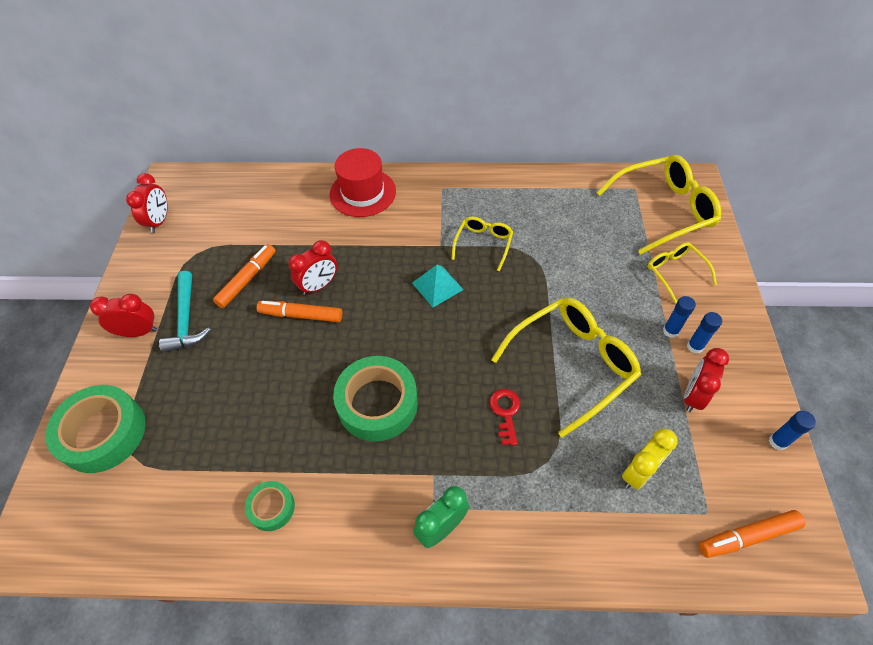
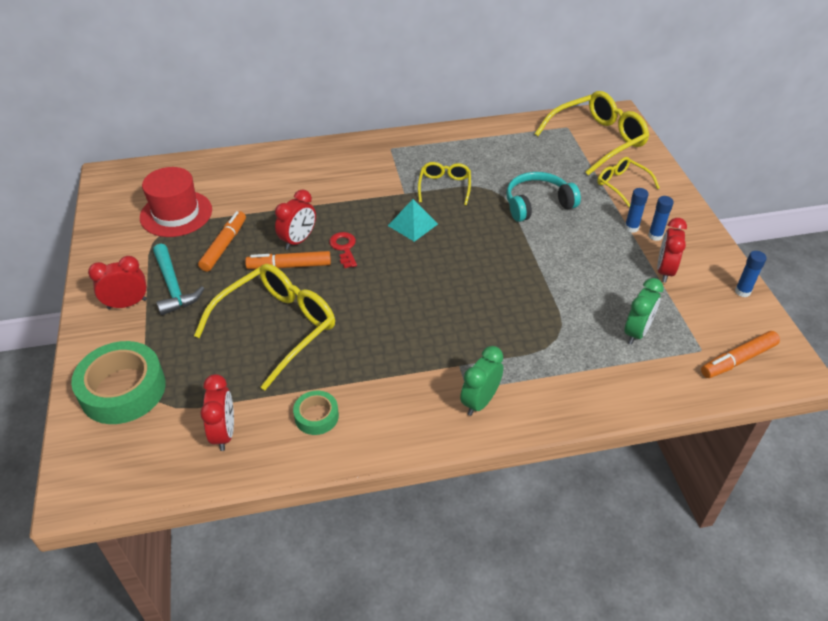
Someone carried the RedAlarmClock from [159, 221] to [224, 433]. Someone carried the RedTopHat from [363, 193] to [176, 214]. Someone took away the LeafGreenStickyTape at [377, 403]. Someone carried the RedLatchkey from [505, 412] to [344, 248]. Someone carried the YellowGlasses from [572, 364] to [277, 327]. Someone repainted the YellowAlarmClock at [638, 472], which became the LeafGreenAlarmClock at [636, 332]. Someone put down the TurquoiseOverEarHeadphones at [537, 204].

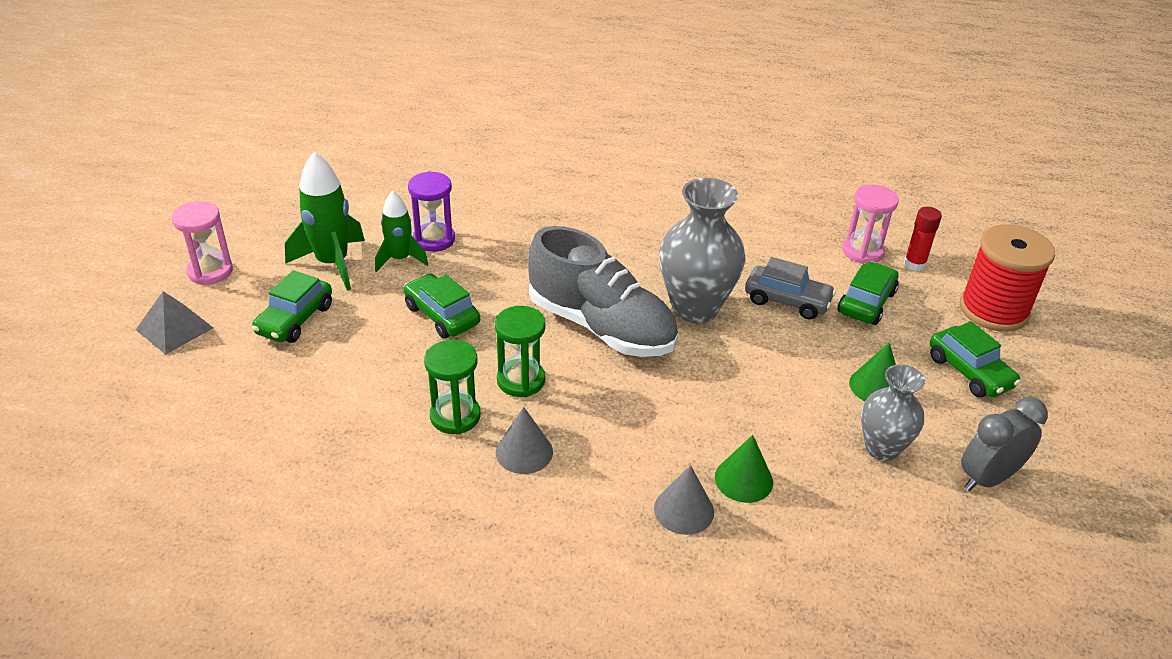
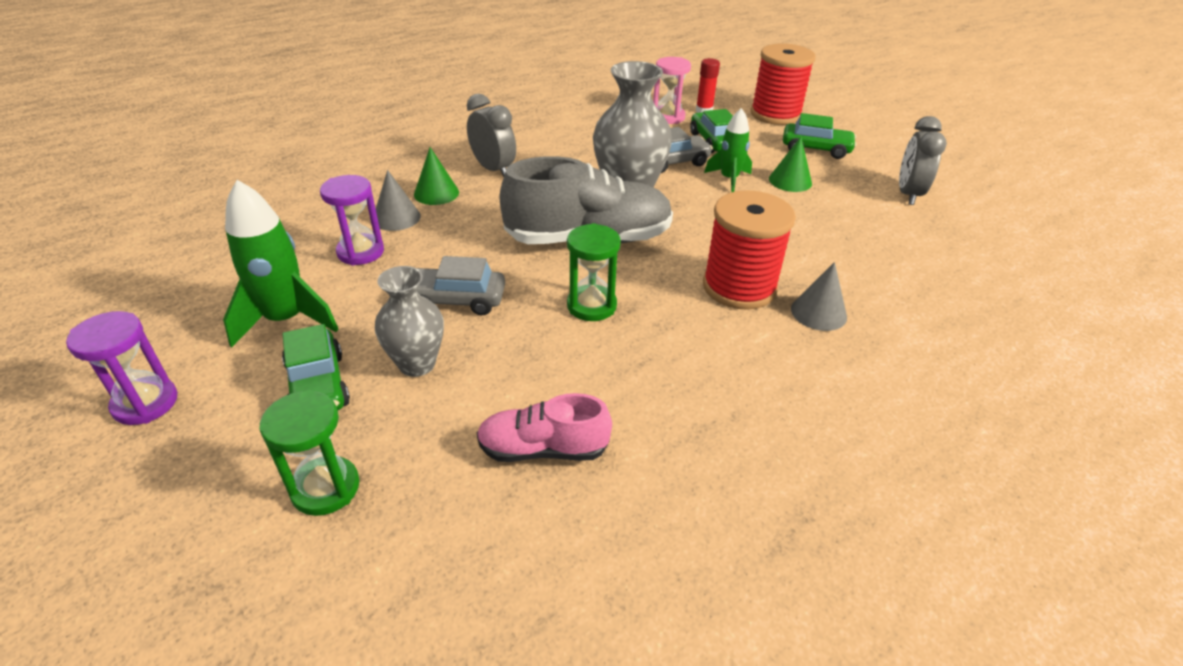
Someone took away the GrayPyramid at [174, 328]. Someone repainted the RosePinkSandTimer at [210, 271], which became the RoyalPurpleSandTimer at [145, 403]. Someone carried the LeafGreenRocket from [400, 259] to [729, 179]. Someone repainted the LeafGreenAutomobile at [442, 315], which became the GrayAutomobile at [456, 300]. Someone carried the LeafGreenSandTimer from [455, 416] to [325, 488]. Someone carried the GrayCone from [524, 452] to [396, 217]. Someone carried the LeafGreenCone from [743, 479] to [436, 193]. Someone carried the GrayTallVase from [882, 448] to [417, 364]. Someone put down the GrayAlarmClock at [493, 169]. Someone put down the RosePinkSneaker at [543, 449]. Someone put down the RedSpool at [739, 287].

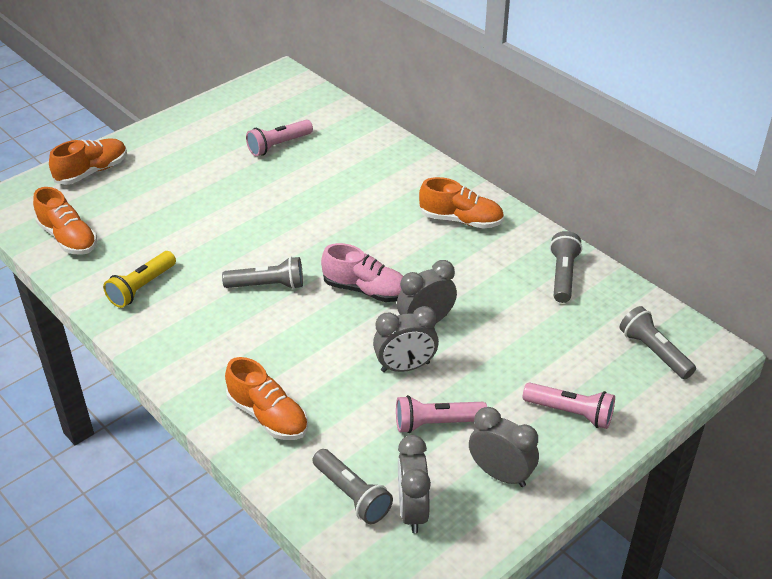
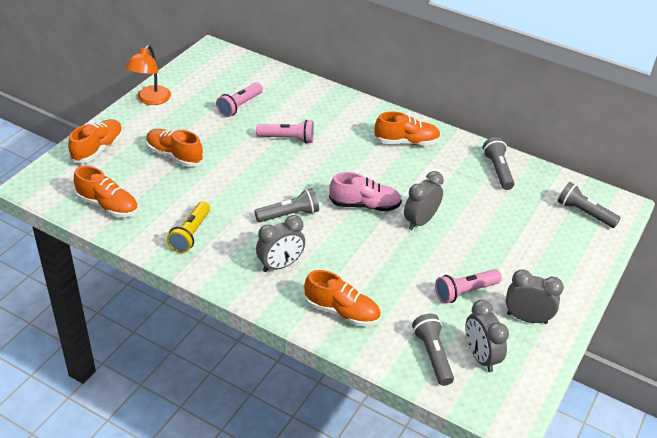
Someone rotated the GrayPocketTorch at [352, 495] by 135 degrees counterclockwise. Someone carried the GrayAlarmClock from [405, 367] to [280, 265]. Someone carried the RosePinkPocketTorch from [570, 413] to [287, 139]. Someone put down the BrightOrangeDeskLamp at [150, 100]. Someone put down the BrightOrangeSneaker at [174, 155].

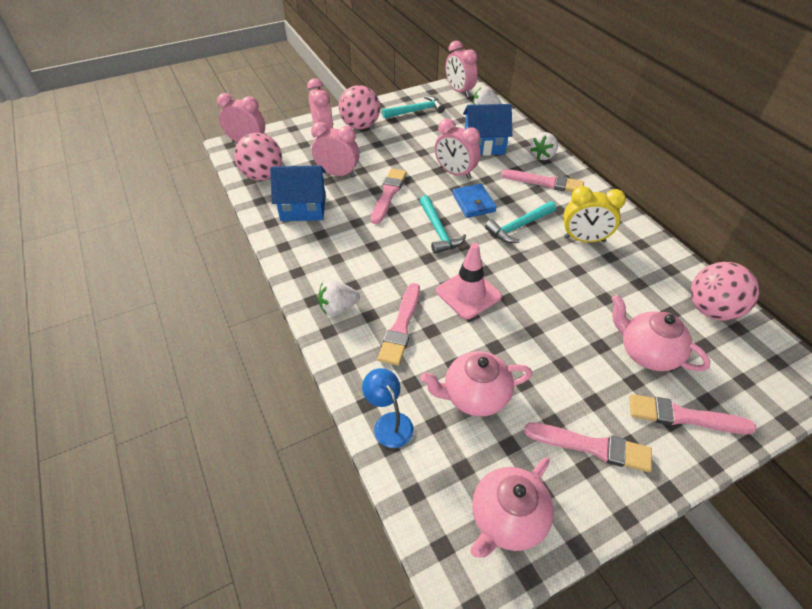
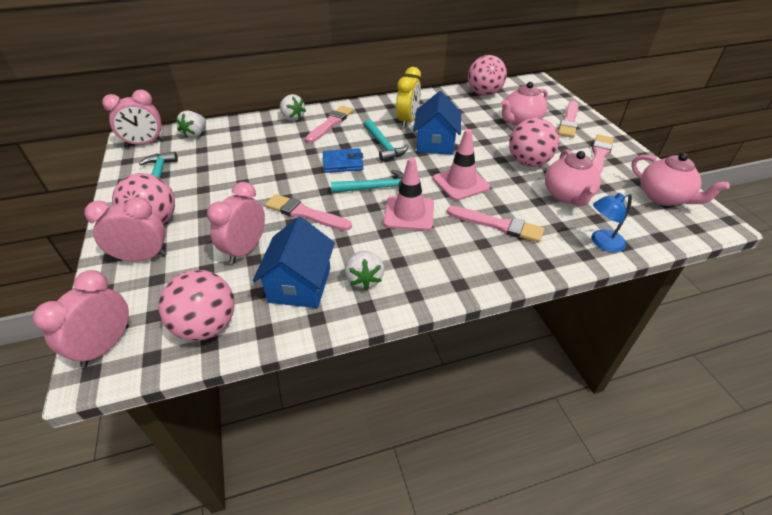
Someone carried the WhiteStrawberry from [338, 308] to [364, 279]. Someone took away the RosePinkAlarmClock at [455, 173]. Someone carried the BlueToyHouse from [484, 145] to [435, 143]. Someone put down the RosePinkRoadCone at [409, 213]. Someone put down the RosePinkBall at [528, 163].

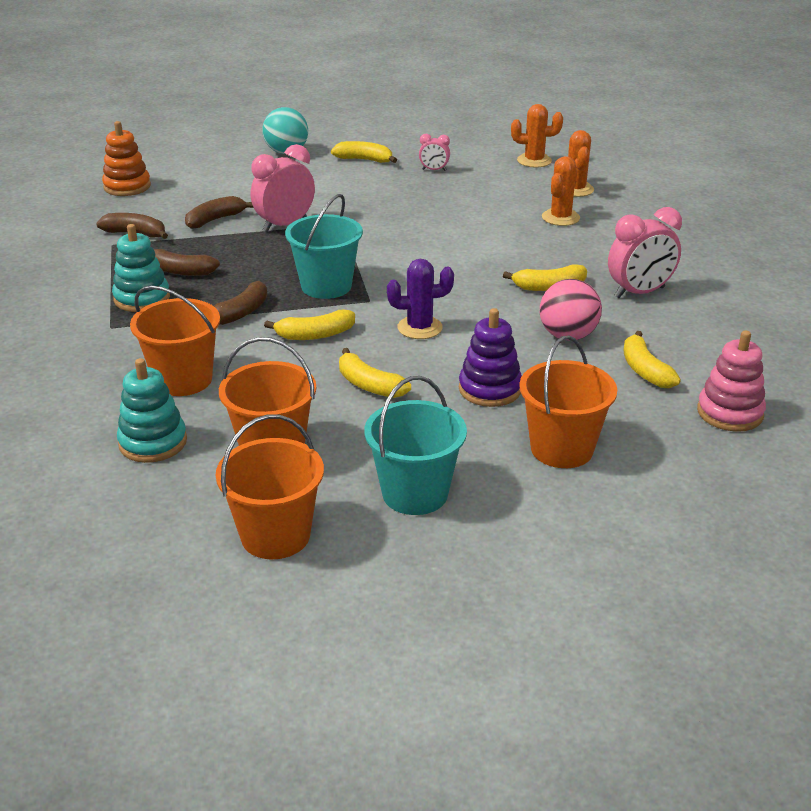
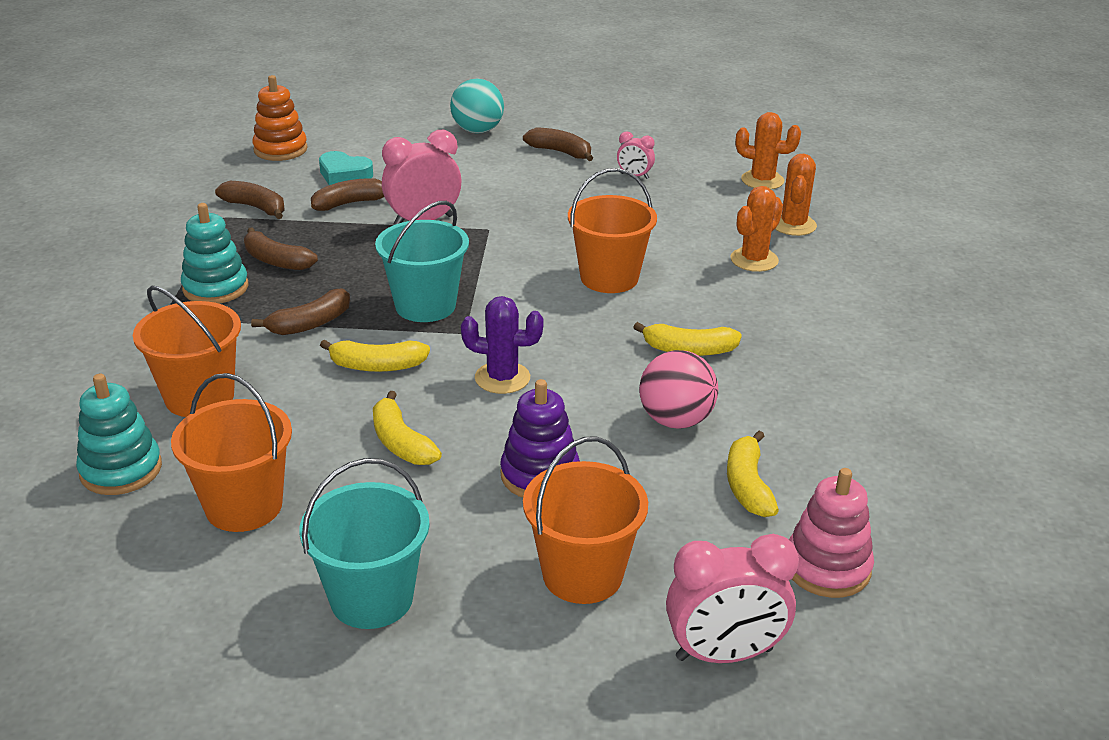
Someone carried the BrightOrangeBucket from [275, 535] to [609, 278]. Someone repainted the YellowToyBanana at [364, 160], which became the RussetToyBanana at [560, 152]. Someone carried the RosePinkAlarmClock from [639, 292] to [724, 654]. Someone put down the TurquoiseHeart at [344, 174].

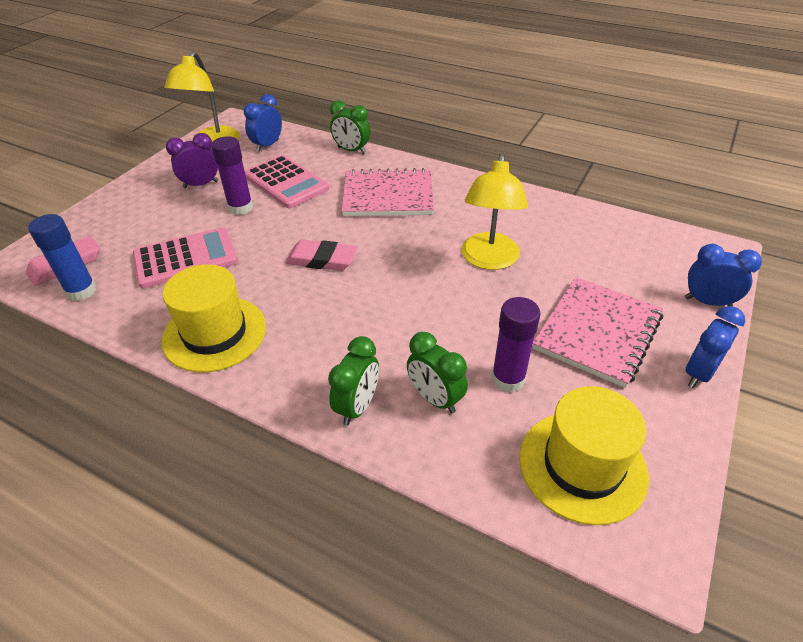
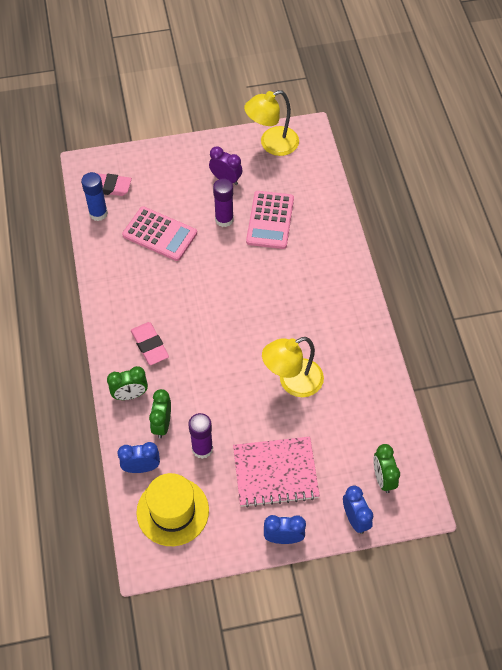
Someone took away the YellowTopHat at [215, 333]. Someone carried the BlueAlarmClock from [267, 145] to [141, 467]. Someone carried the RosePinkPencilEraser from [322, 259] to [149, 345]. Someone carried the LeafGreenAlarmClock from [351, 150] to [383, 478]. Someone took away the RosePinkNotepad at [388, 196].

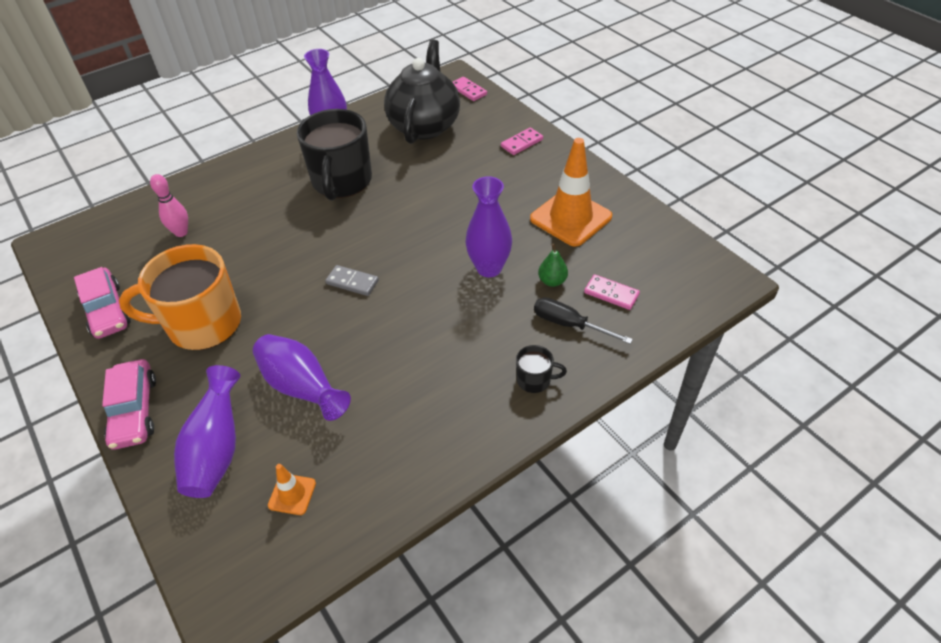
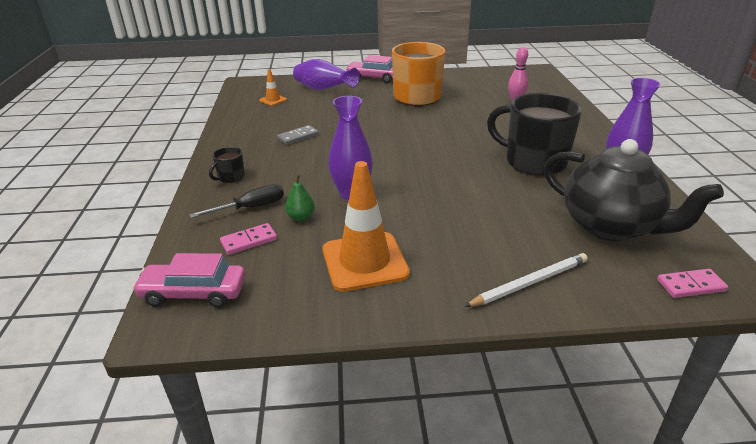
Someone carried the RosePinkAutomobile from [107, 310] to [193, 293]. Someone took away the RoyalPurpleTallVase at [302, 388]. Someone carried the GrayDominoTile from [352, 282] to [298, 137]. Someone swapped the RosePinkDominoTile at [522, 143] for the WhiteLeadPencil at [529, 283].

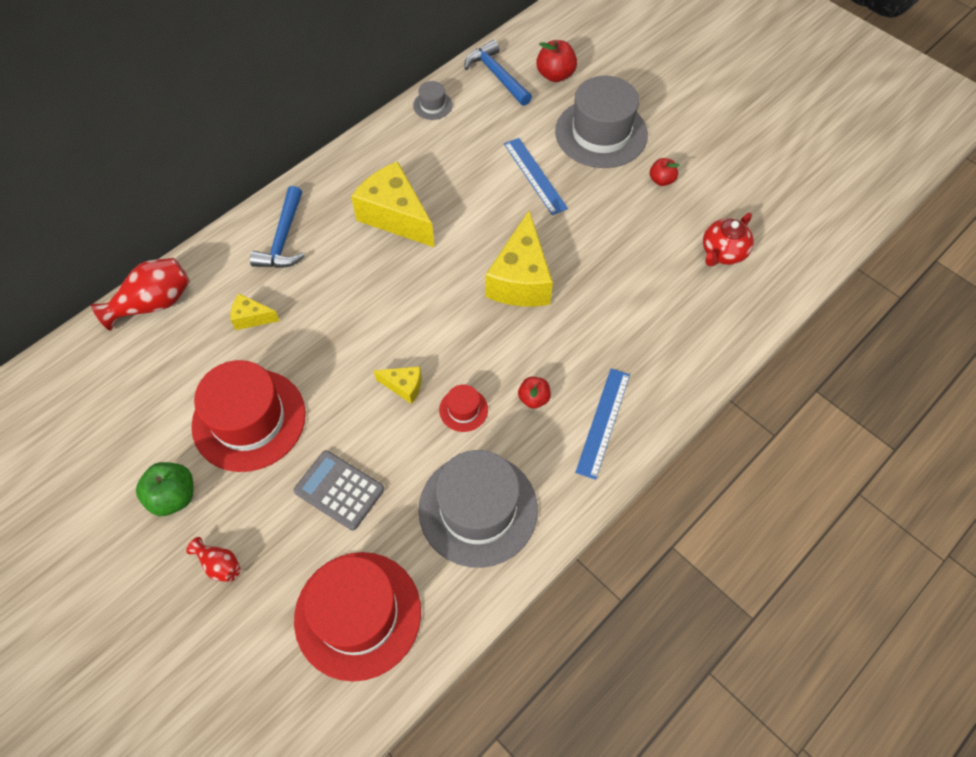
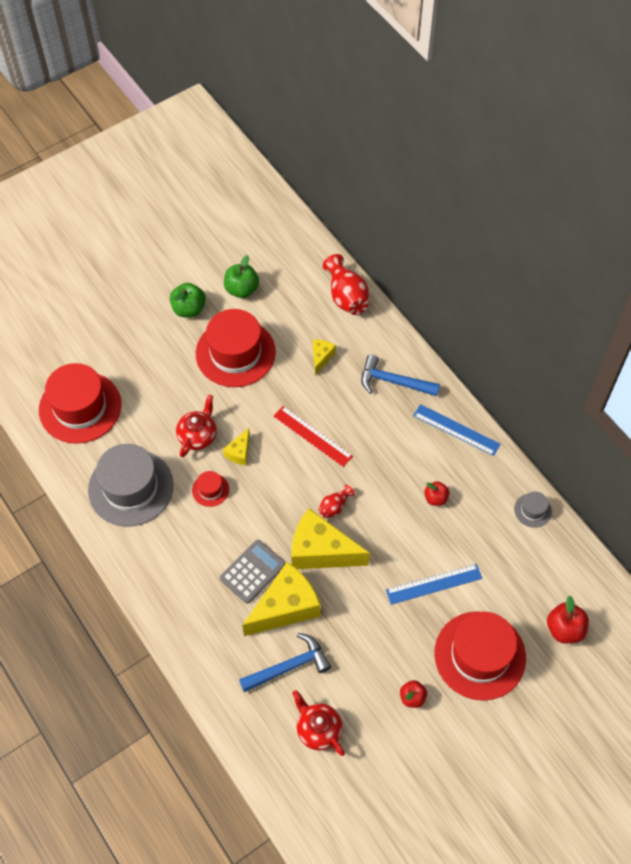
Someone carried the RedTallVase from [219, 564] to [334, 507]. Someone carried the GrayCalculator from [339, 490] to [252, 571]. Someone carried the YellowCheese from [395, 216] to [286, 607]. Someone carried the BlueHammer from [496, 75] to [289, 666]. Someone carried the RedAppleFruit from [533, 398] to [435, 498]. Someone repainted the GrayTopHat at [601, 133], which became the RedTopHat at [480, 655]. Someone carried the BlueStraightedge from [603, 422] to [456, 430]. Someone put down the RedTeaPot at [198, 436]. Someone put down the LeafGreenAppleFruit at [242, 289]. Someone put down the RedStraightedge at [312, 436].

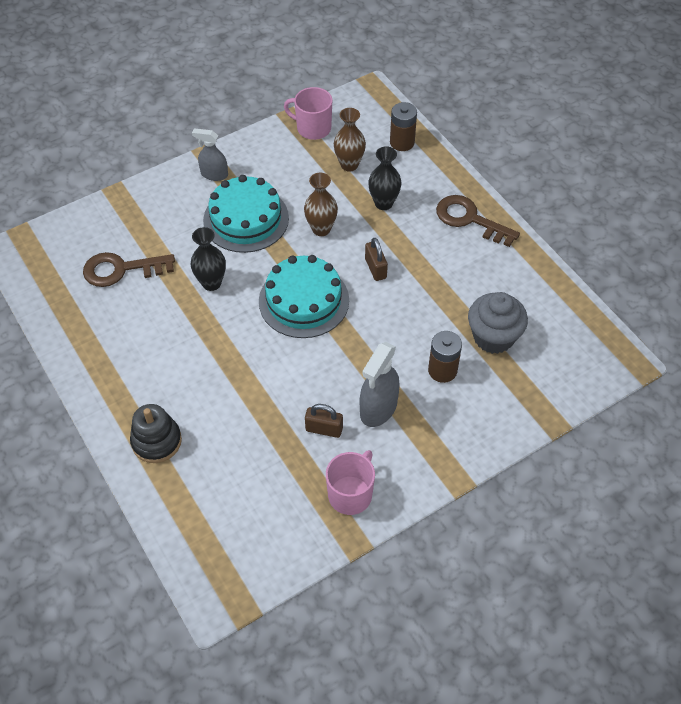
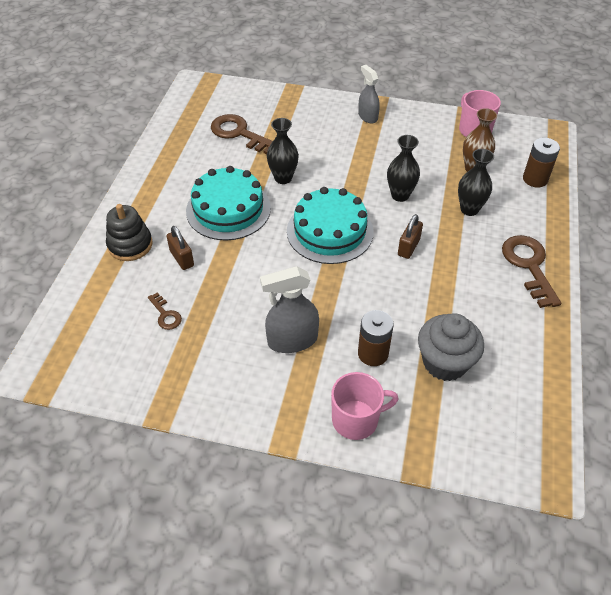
Someone carried the TurquoiseGateau from [246, 219] to [228, 209]. Someone repainted the RussetTallVase at [321, 229], which became the BlackTallVase at [400, 195]. Someone carried the RussetSmallLock from [324, 429] to [182, 258]. Someone carried the RosePinkTeaMug from [350, 494] to [356, 420]. Someone put down the RussetLatchkey at [165, 314].

